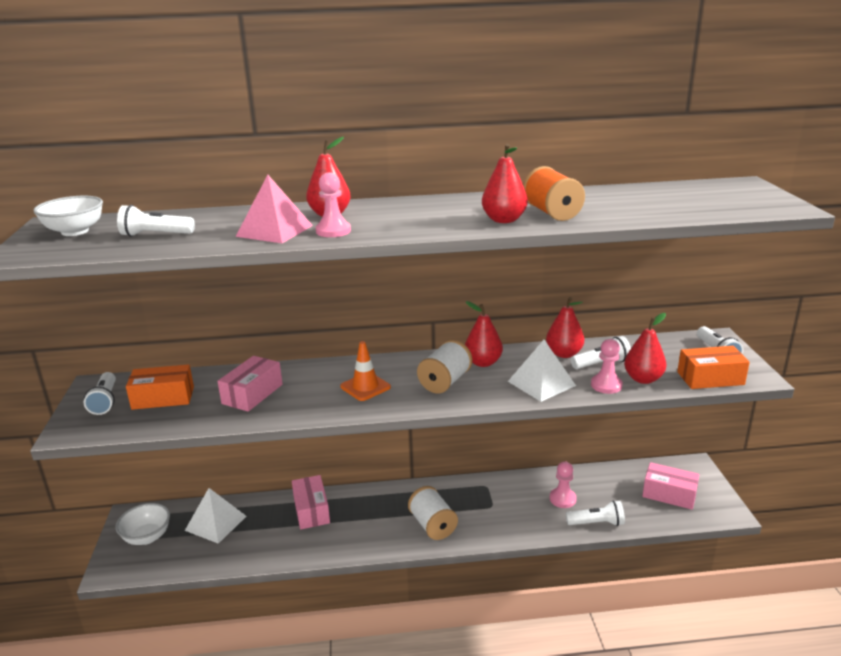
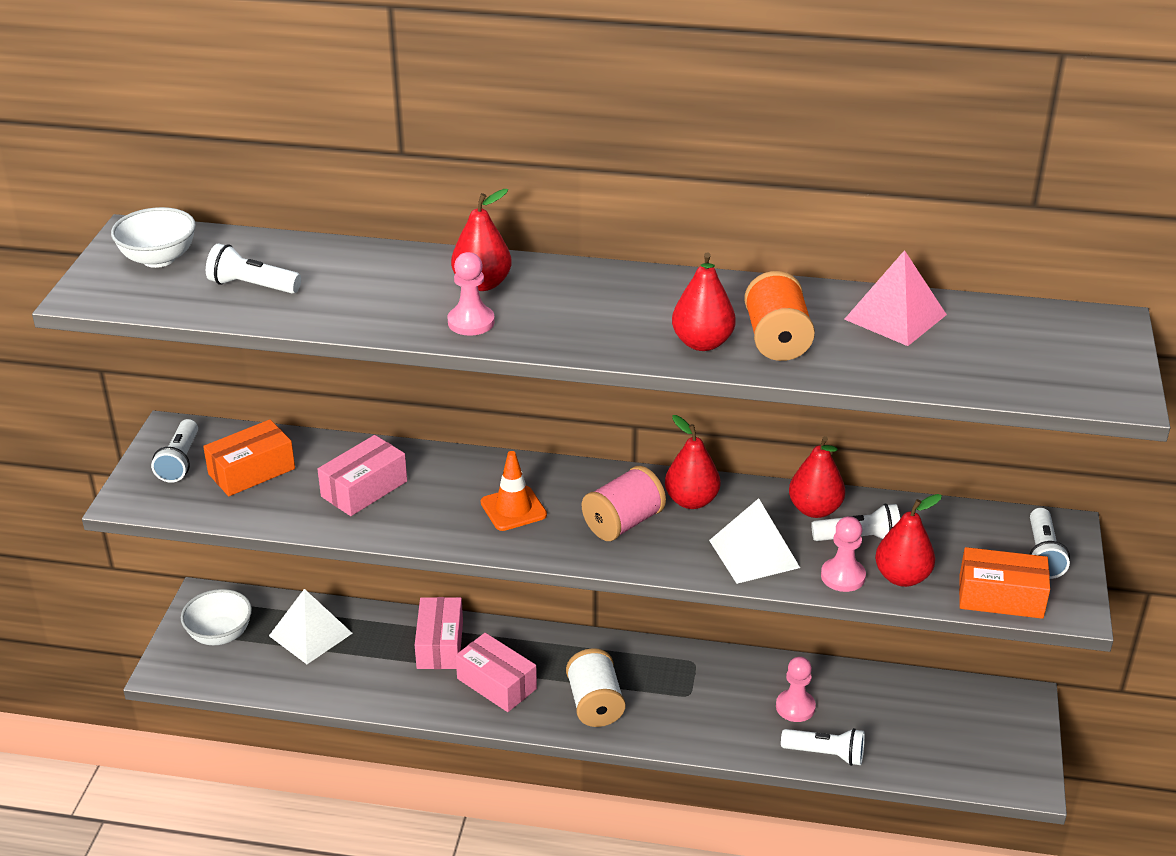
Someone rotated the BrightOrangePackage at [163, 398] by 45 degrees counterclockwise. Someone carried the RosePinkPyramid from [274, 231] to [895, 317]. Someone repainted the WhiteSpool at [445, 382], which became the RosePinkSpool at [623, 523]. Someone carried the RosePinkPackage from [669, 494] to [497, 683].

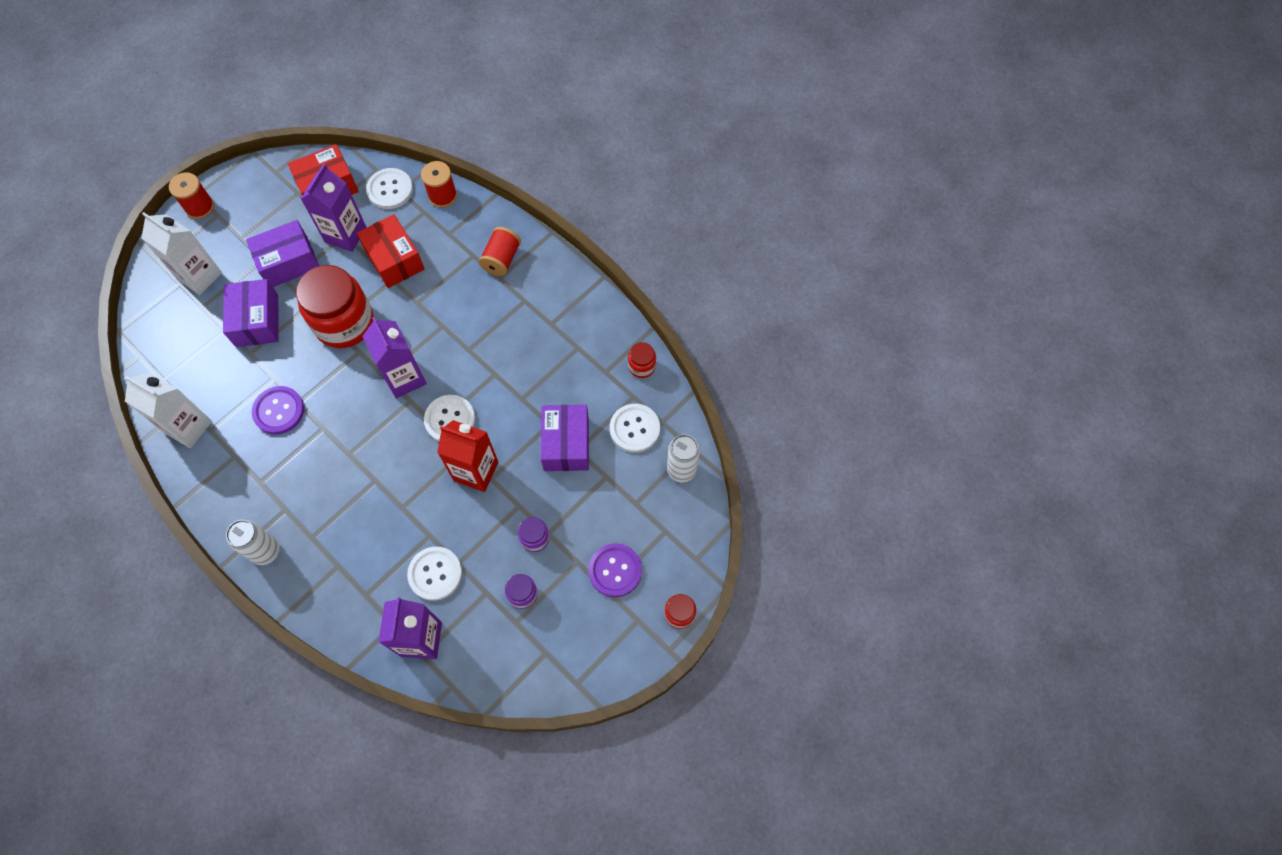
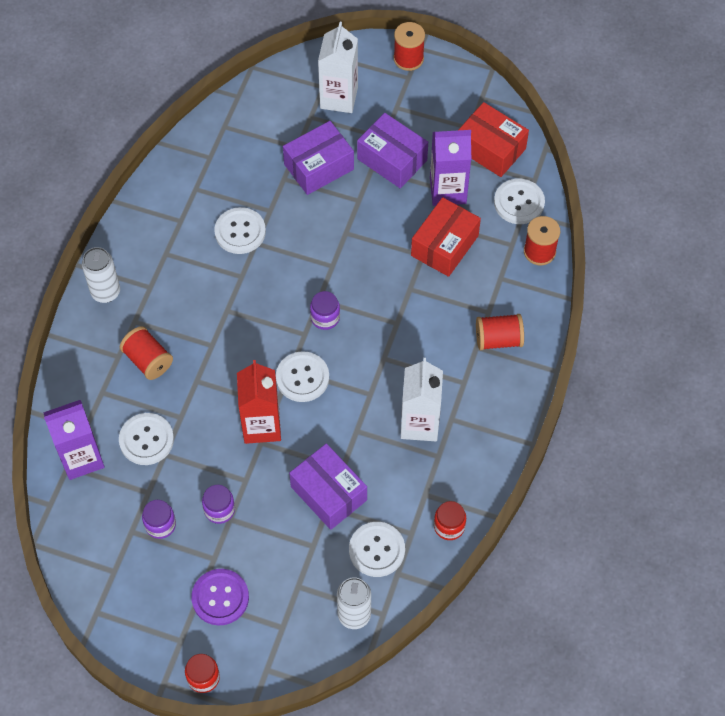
Someone carried the WhiteCarton from [188, 427] to [419, 423]. Someone repainted the RoyalPurpleShirtButton at [279, 411], which became the WhiteShirtButton at [240, 232]. Someone took away the RedJamJar at [344, 323]. Someone swapped the RoyalPurpleCarton at [405, 378] for the RoyalPurpleJamJar at [325, 318]. Someone rotated the RoyalPurplePackage at [566, 444] by 75 degrees clockwise. Someone put down the RedSpool at [148, 360].

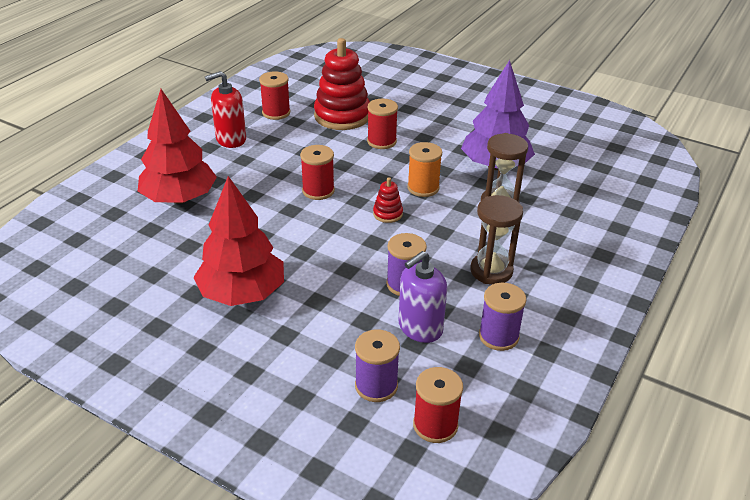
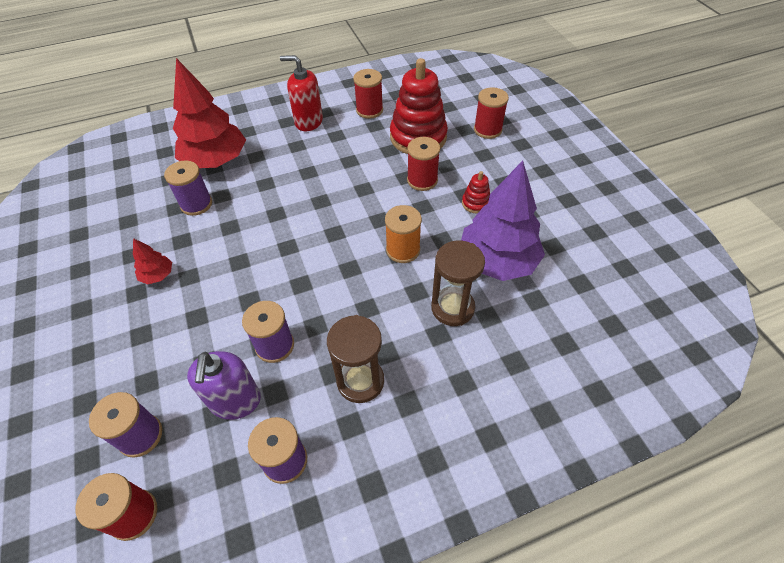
Someone scaled the RedTree at [242, 294] by 0.44. Someone carried the RedSpool from [318, 191] to [487, 130]. Someone carried the RedStackingToy from [387, 214] to [475, 203]. Someone rotated the RoyalPurplePumpBottle at [420, 328] by 90 degrees counterclockwise. Someone put down the RoyalPurpleSpool at [196, 204].

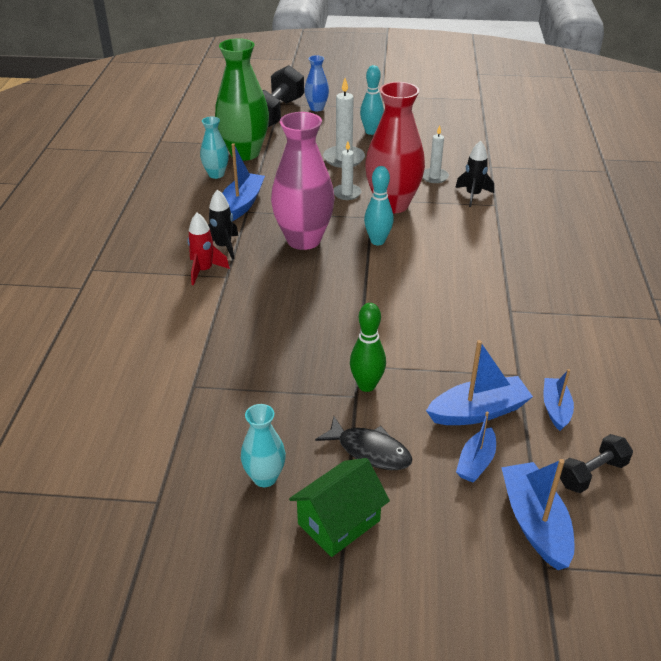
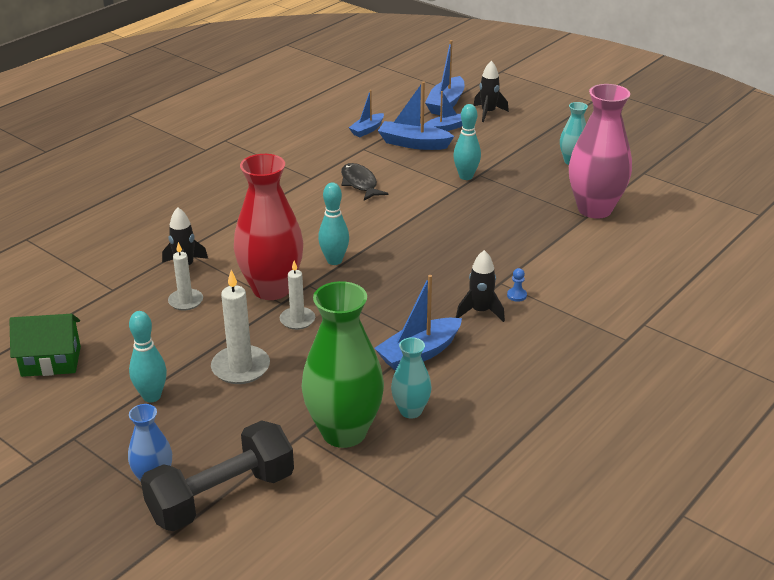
Someone swapped the RedRocket at [204, 270] for the BlueGamePawn at [516, 295]. Someone carried the RosePinkTallVase from [303, 240] to [594, 209]. Someone carried the LeafGreenToyHouse from [339, 522] to [51, 361]. Someone carried the BlackFishFigure from [370, 451] to [360, 183]. Someone repainted the LeafGreenSkittle at [366, 385], which became the TurquoiseSkittle at [466, 176]. Someone took away the BlackHandWeight at [592, 473]. Someone put down the BlackRocket at [488, 113].

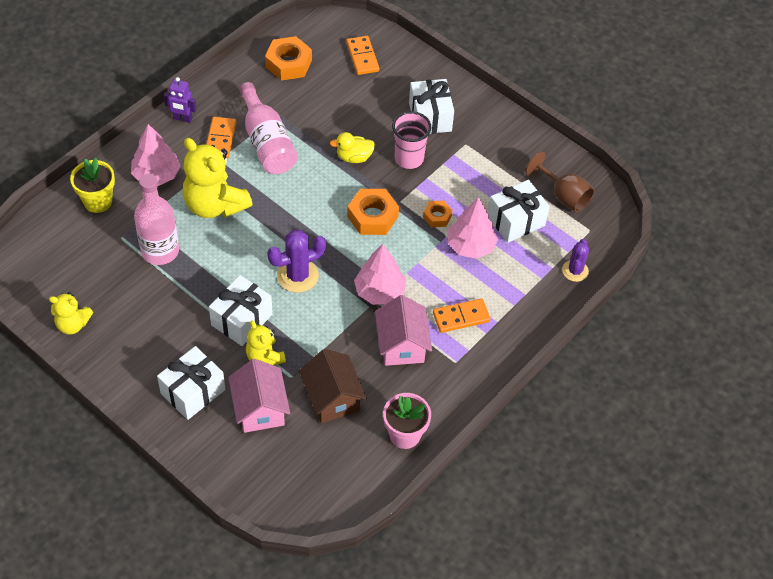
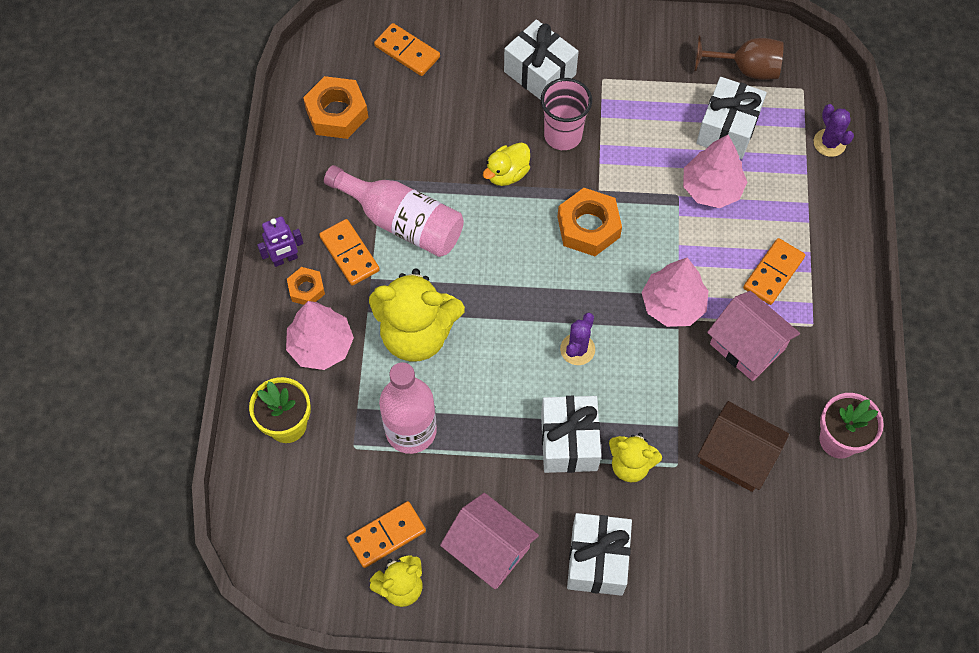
Someone carried the RosePinkToyHouse from [260, 409] to [489, 549]. Someone scaled the RoyalPurpleSaguaroCactus at [297, 276] by 0.64. Someone carried the BrightOrangeHexagonNut from [437, 216] to [306, 289]. Someone put down the BrightOrangeDominoTile at [386, 535].

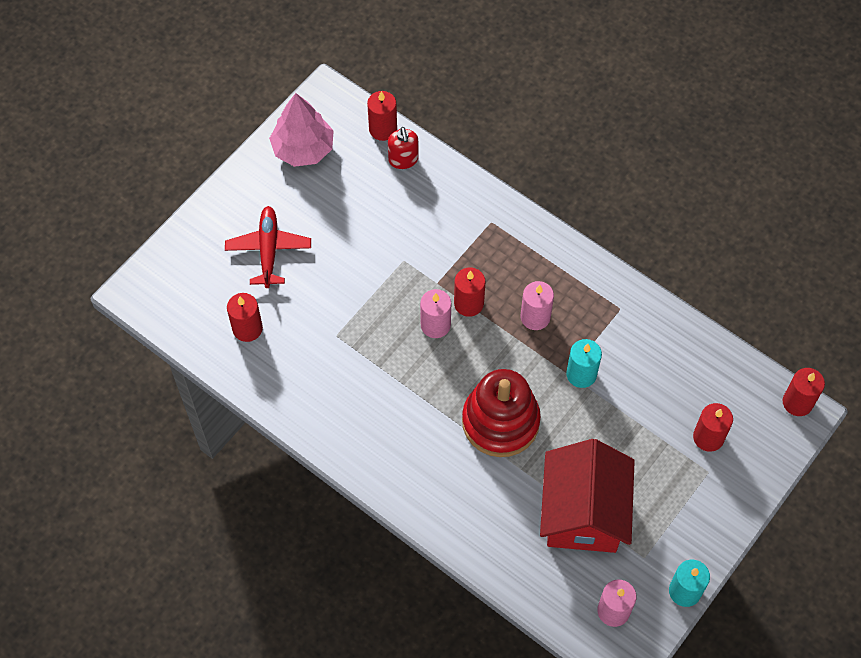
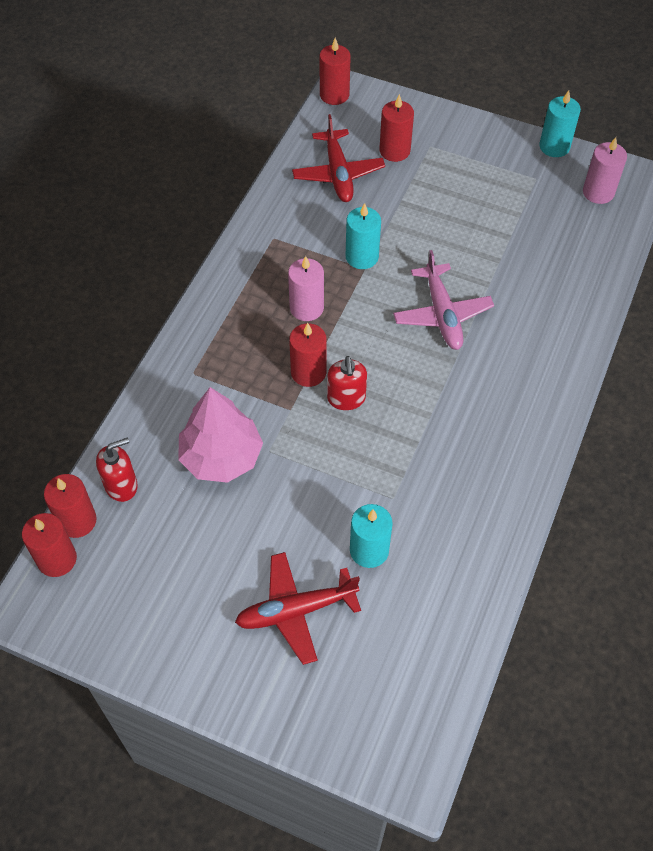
Someone carried the RedPillarCandle from [247, 328] to [57, 559]. Someone carried the RosePinkTree from [303, 148] to [221, 456]. Someone swapped the RosePinkPillarCandle at [435, 325] for the RedPumpBottle at [346, 398]. Someone swapped the RedStackingToy at [500, 421] for the RosePinkAeroplane at [442, 314]. Someone took away the RedToyHouse at [583, 513]. Someone put down the RedAeroplane at [338, 174]. Someone put down the TurquoisePillarCandle at [369, 550].

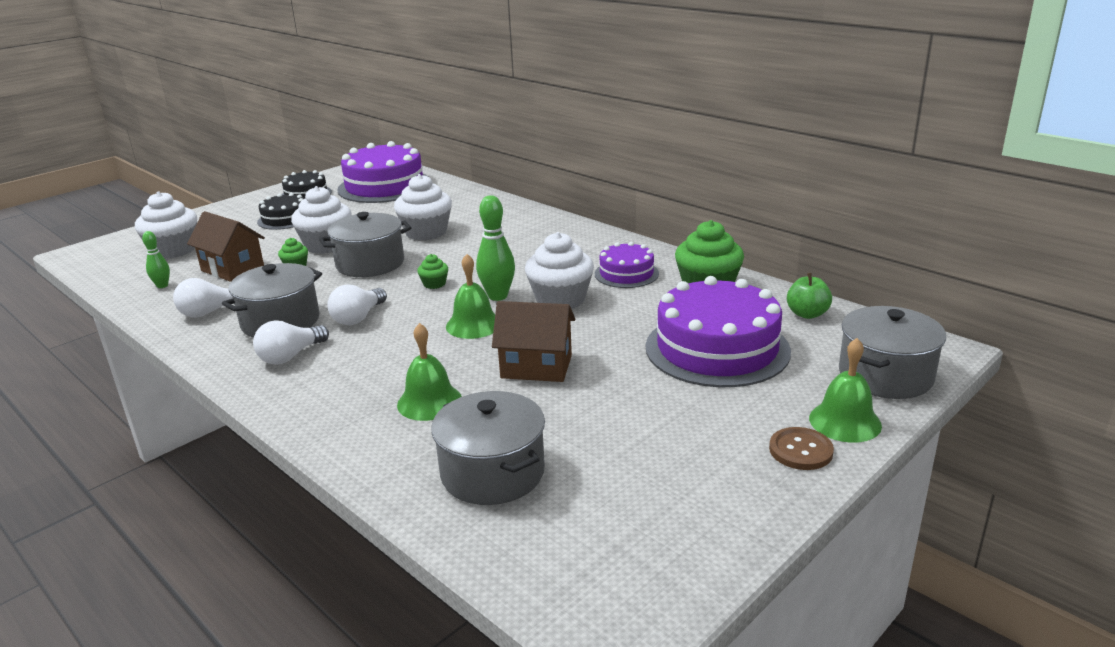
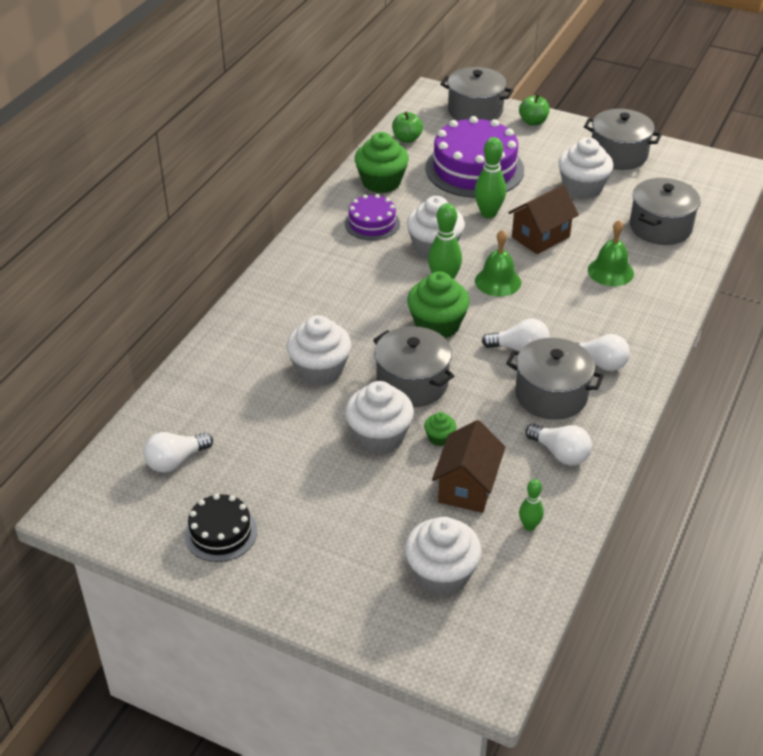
Someone took away the BlackGateau at [285, 219]. Someone swapped the RoyalPurpleGateau at [384, 186] for the WhiteLightBulb at [175, 461]. Someone scaled the LeafGreenCupcake at [434, 284] by 2.11. Someone rotated the RussetToyHouse at [536, 367] by 60 degrees clockwise. Someone took away the RussetShirtButton at [800, 450]. Someone swapped the LeafGreenHandBell at [845, 421] for the LeafGreenAppleFruit at [533, 122]. Someone put down the LeafGreenSkittle at [488, 213]. Someone put down the WhiteCupcake at [582, 188]. Someone put down the GrayPot at [618, 154].

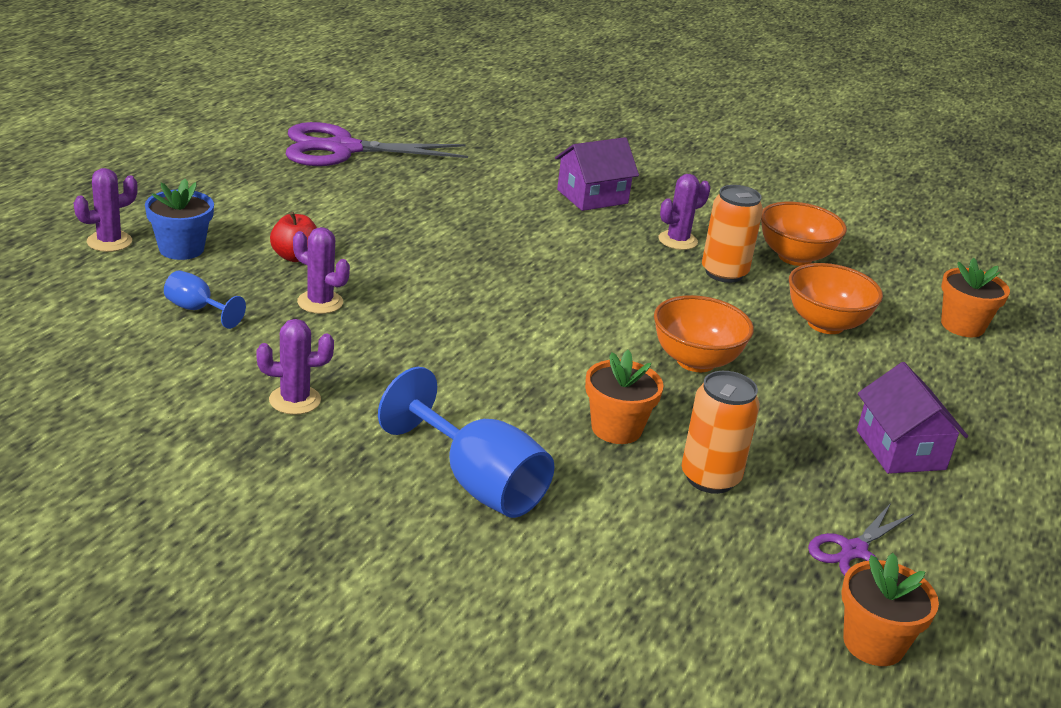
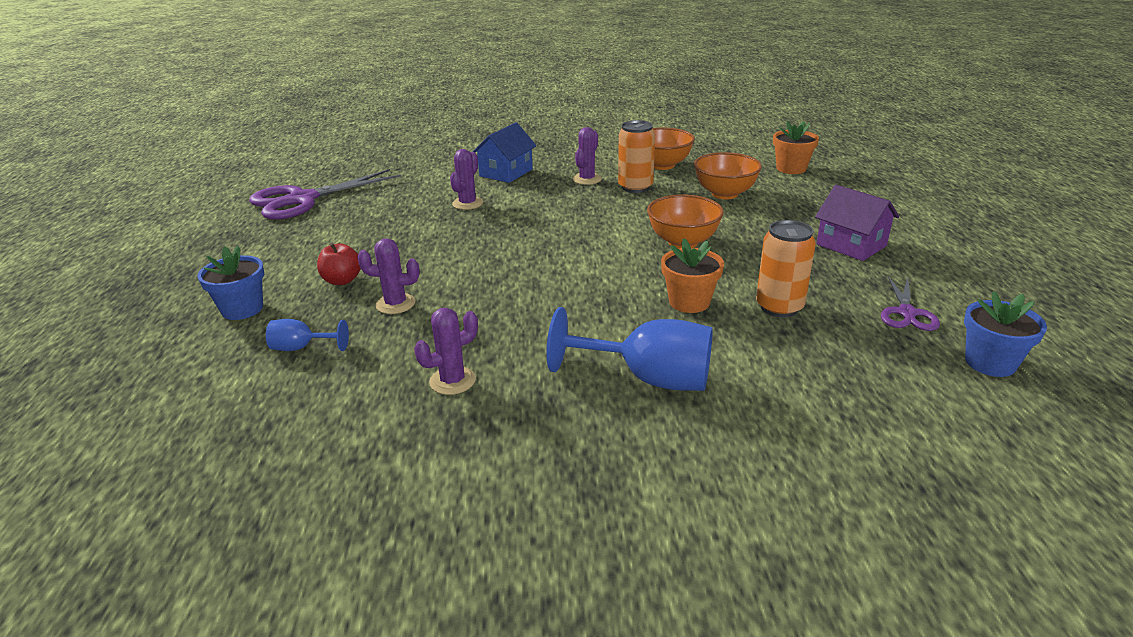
Someone carried the RoyalPurpleSaguaroCactus from [109, 241] to [467, 203]. Someone repainted the RoyalPurpleToyHouse at [592, 196], which became the BlueToyHouse at [506, 172]. Someone repainted the BrightOrangePlantPot at [873, 643], which became the BluePlantPot at [990, 363].

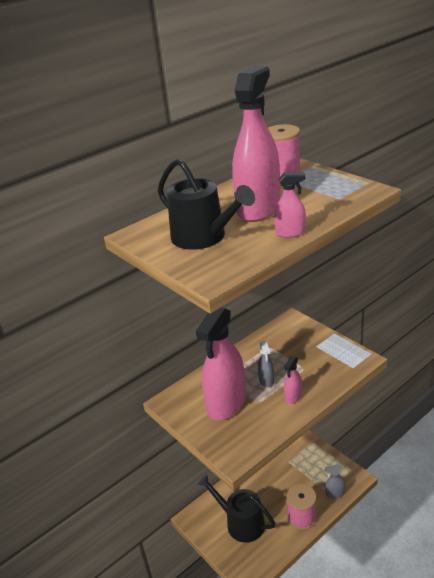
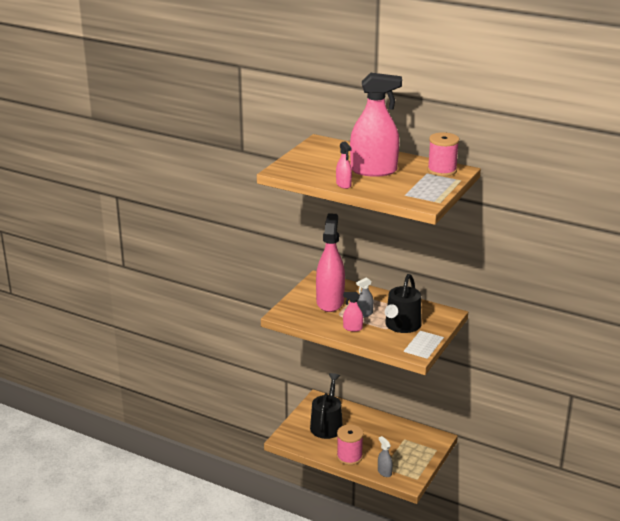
Someone carried the BlackWateringPot from [203, 237] to [401, 326]. Someone rotated the RosePinkSprayer at [226, 403] by 90 degrees clockwise.

